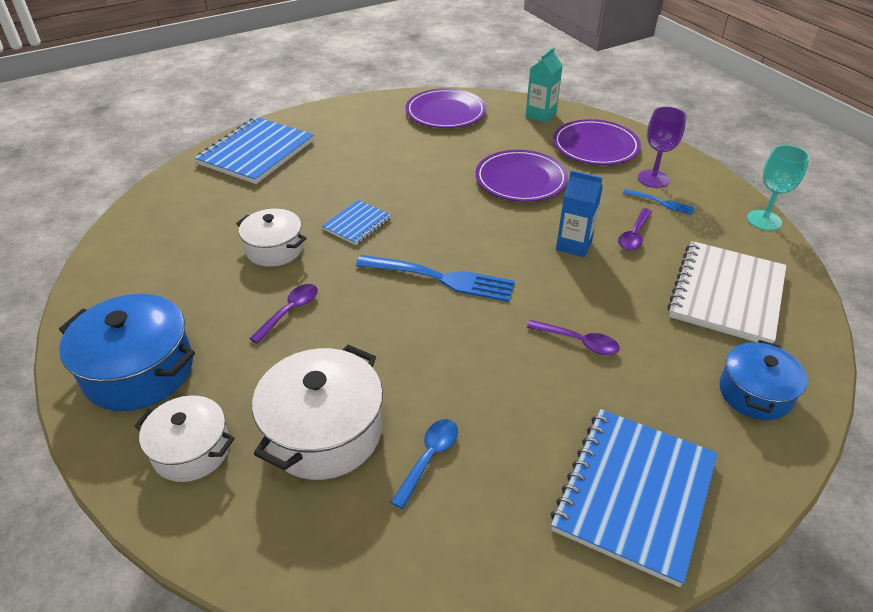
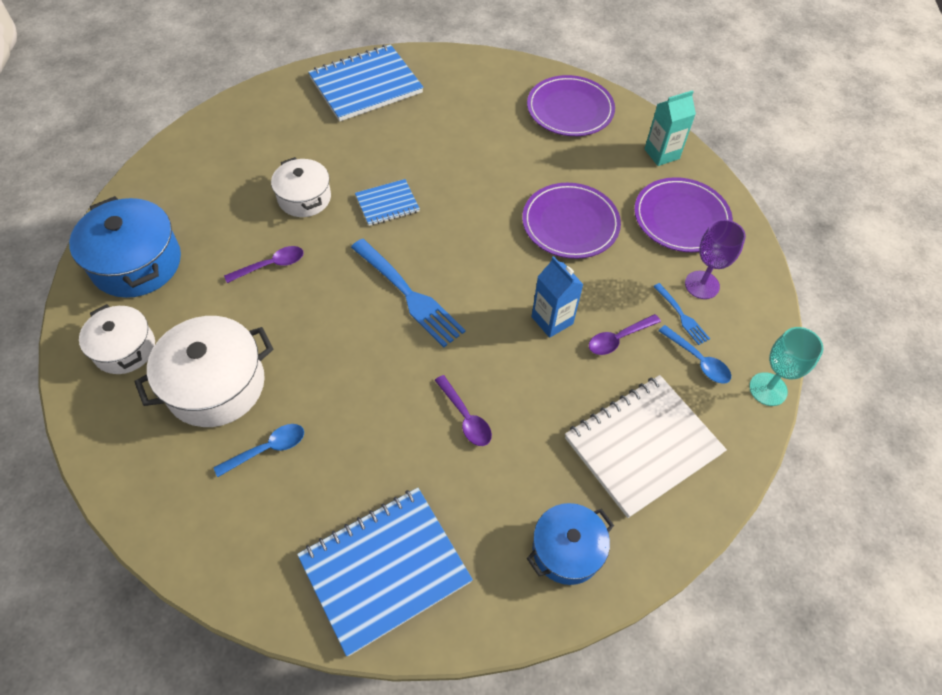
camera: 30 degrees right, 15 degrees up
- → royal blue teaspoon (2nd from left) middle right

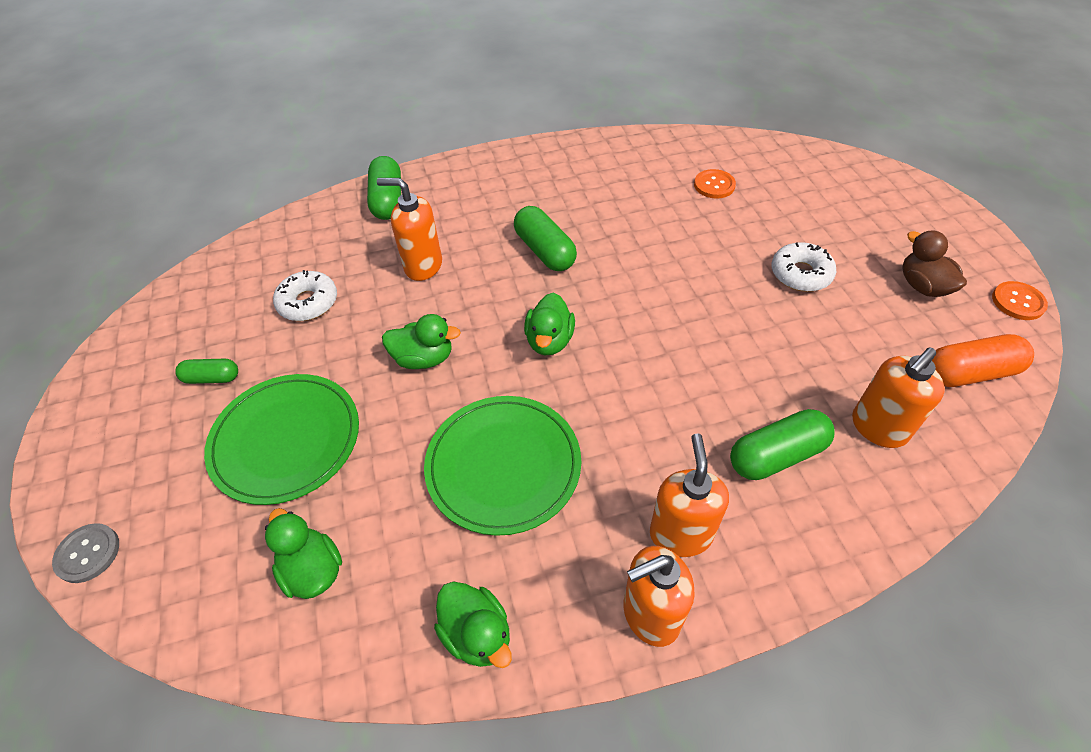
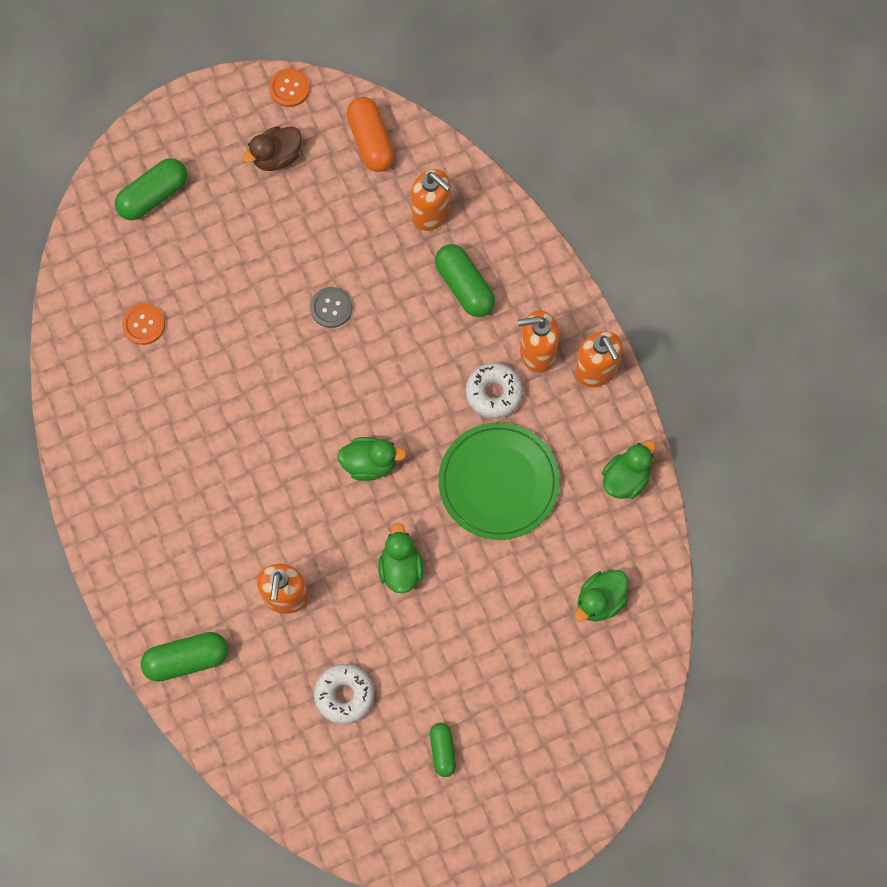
camera: 100 degrees left, 20 degrees up
leaf-green pill (3rd from left in the first image) top centre → leaf-green pill (1st from left) top left, moved
white doughnut (2nd from left) middle right → white doughnut (2nd from left) centre, moved
leaf-green dinner plate (1st from left) middle left → -
ash-grey sewing button bottom left → ash-grey sewing button centre, moved

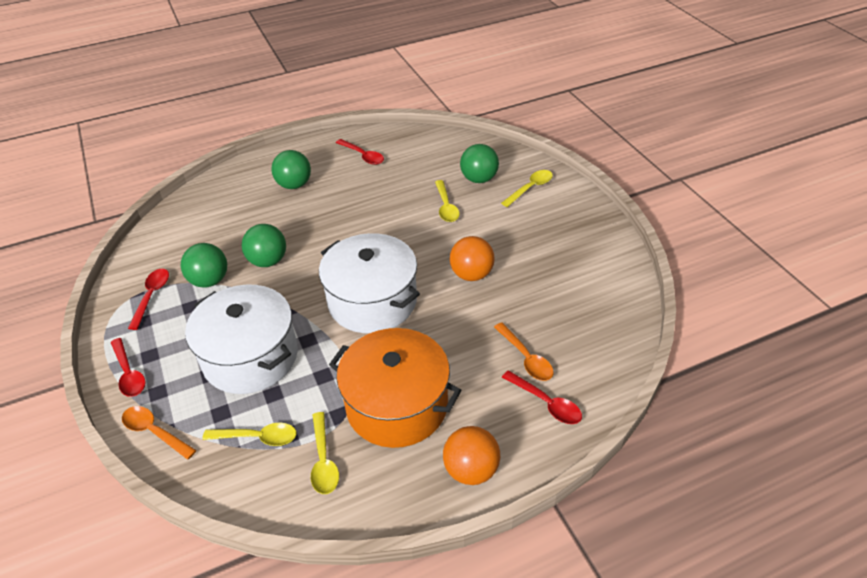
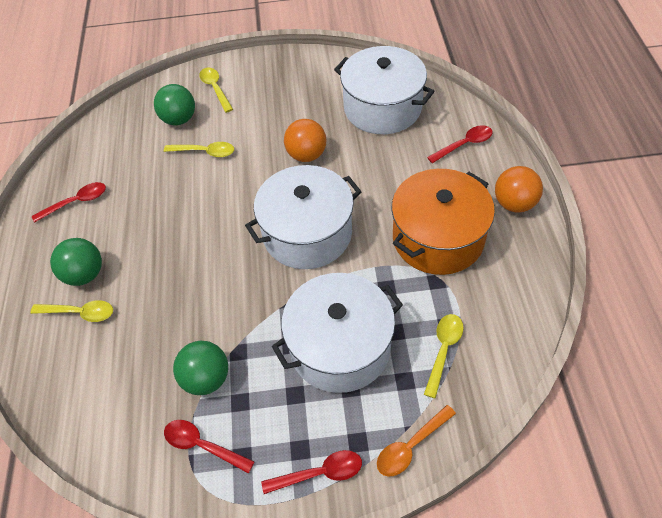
camera: 70 degrees left, 10 degrees up
leaf-green sphere (2nd from left) middle left → -
orange-coloured teaspoon (2nd from left) centre → -
bright yellow teaspoon (2nd from left in the first image) bottom centre → bright yellow teaspoon (1st from left) middle left, moved
- → white stockpot (3rd from left) top centre

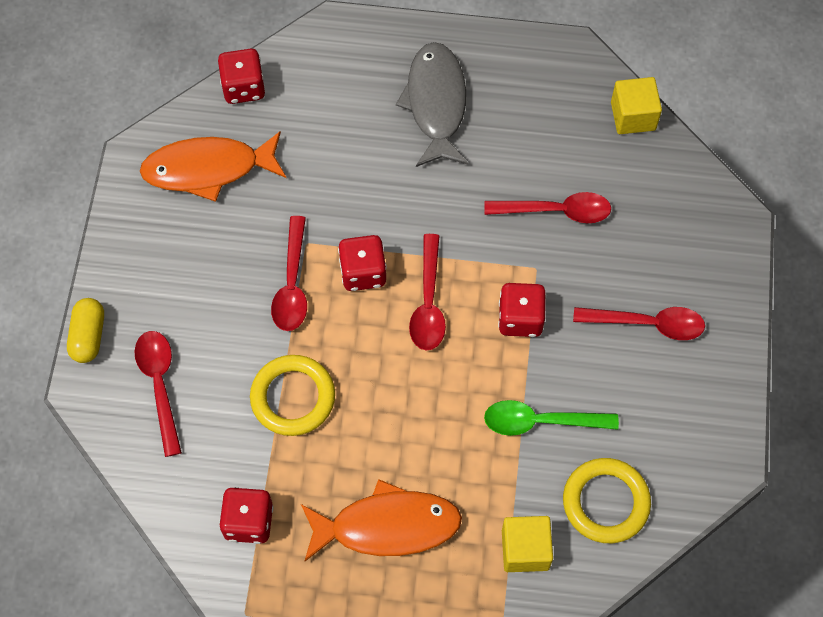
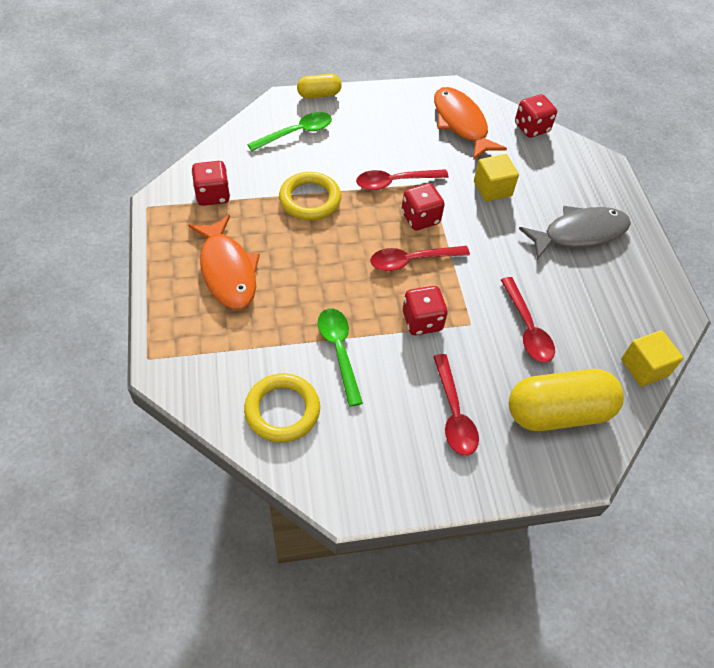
camera: 70 degrees right, 10 degrees down
red teaspoon (1st from left) middle left → leaf-green teaspoon (1st from left) top centre
bright yellow block (1st from left) bottom centre → bright yellow block (1st from left) top right, moved
- → bright yellow pill (2nd from left) middle right

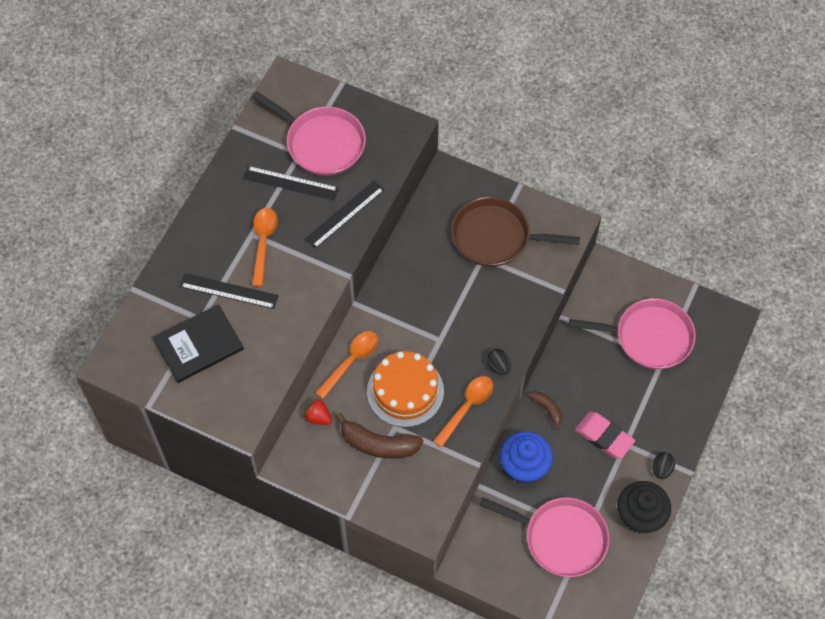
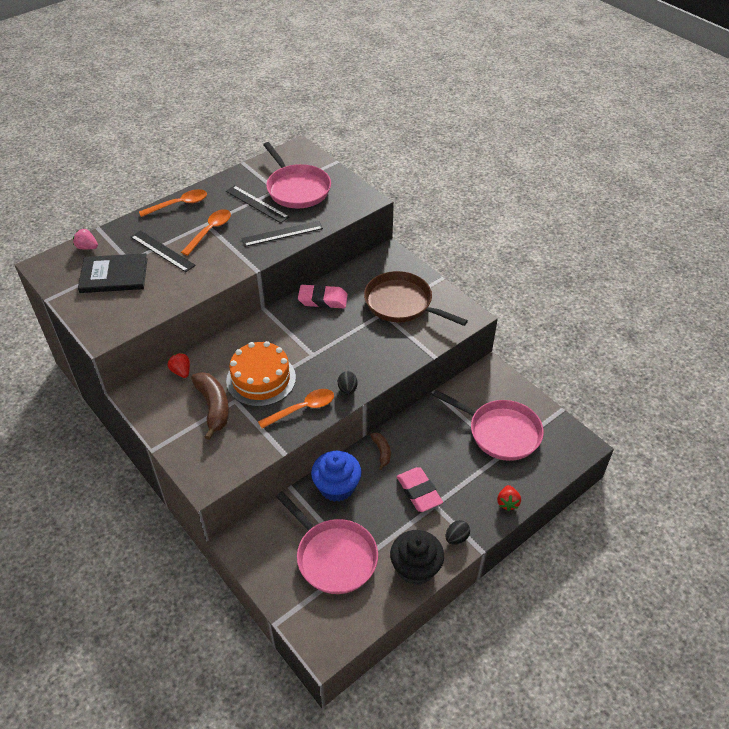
camera: 25 degrees right, 15 degrees down
orange-coloured teaspoon (2nd from left in the first image) centre → orange-coloured teaspoon (1st from left) top left, moved
russet banana fruit (1st from left) bottom centre → russet banana fruit (1st from left) middle left, 150 degrees counterclockwise
- → pink strawberry top left
- → pink gum eraser (1st from left) centre
- → red strawberry (2nd from left) bottom right

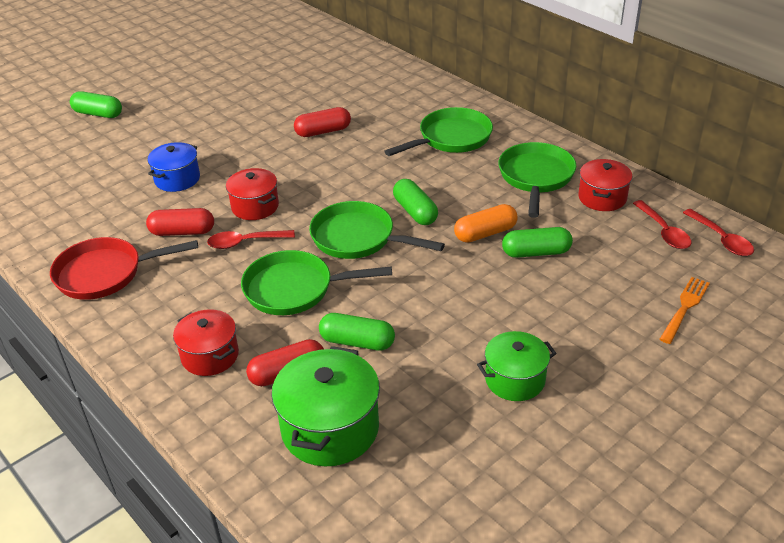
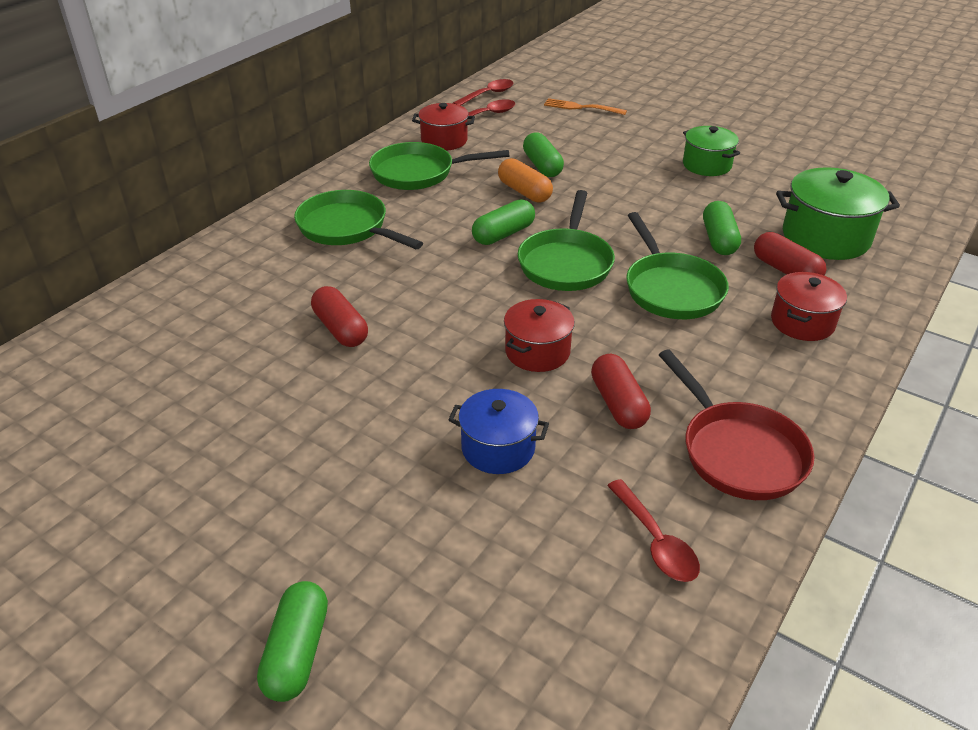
camera: 105 degrees left, 0 degrees up
red teaspoon (1st from left in the first image) middle left → red teaspoon (3rd from left) bottom right, moved

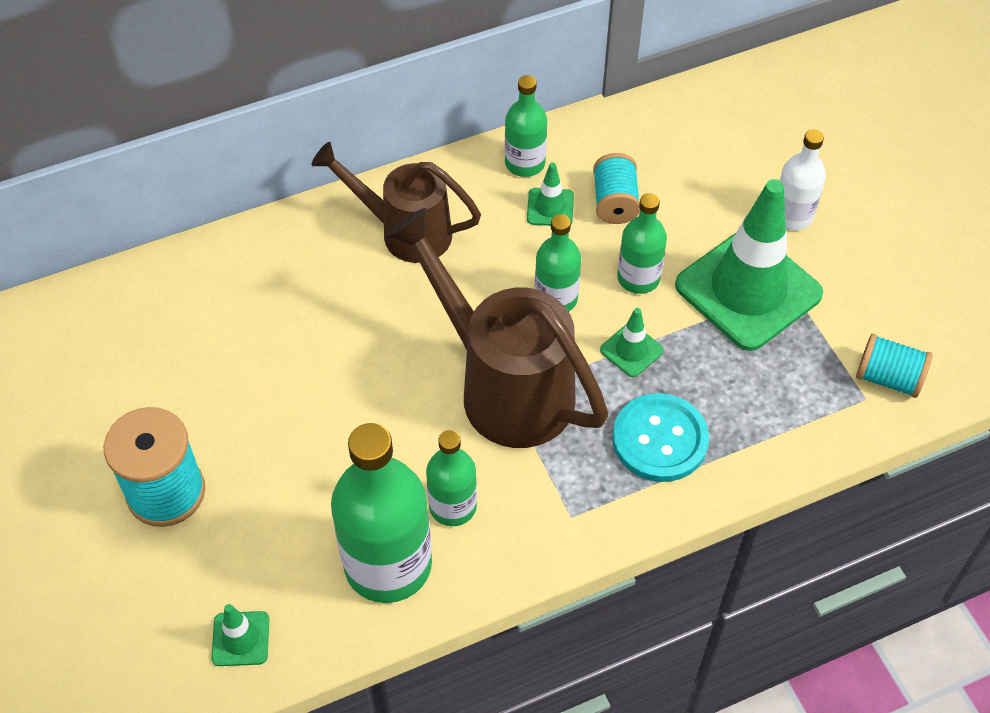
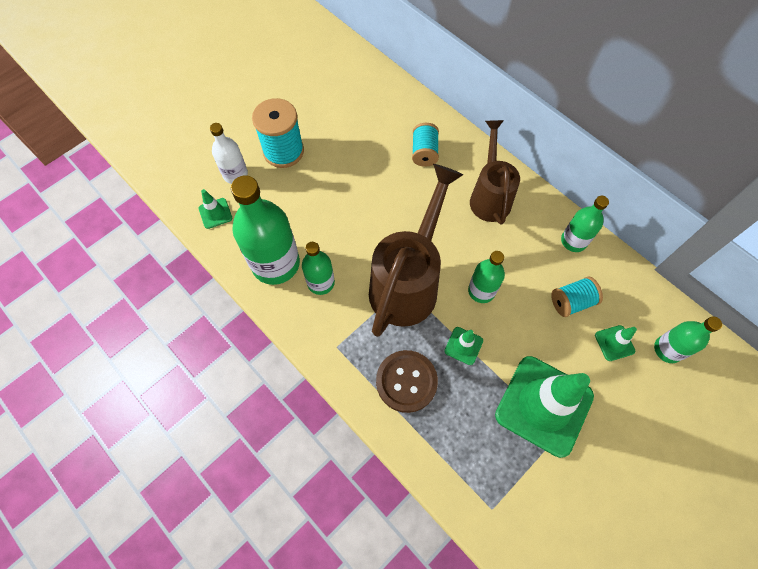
camera: 70 degrees right, 10 degrees up
white flask top right → white flask top left, moved
leaf-green road cone (2nd from left in the first image) top centre → leaf-green road cone (4th from left) middle right, moved
leaf-green flask (5th from left) centre → leaf-green flask (5th from left) middle right, moved
teal bobbin (3rd from left in the first image) middle right → teal bobbin (2nd from left) top centre, moved
teal sewing button middle right → russet sewing button bottom centre

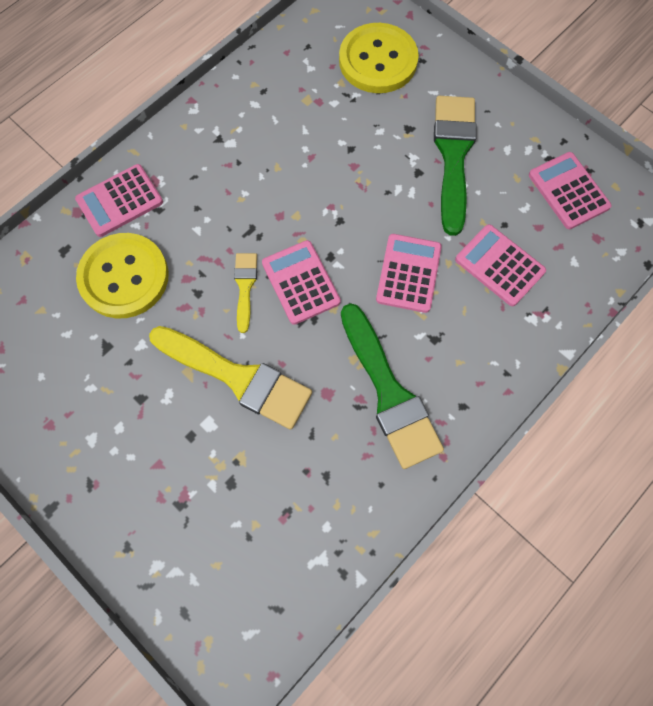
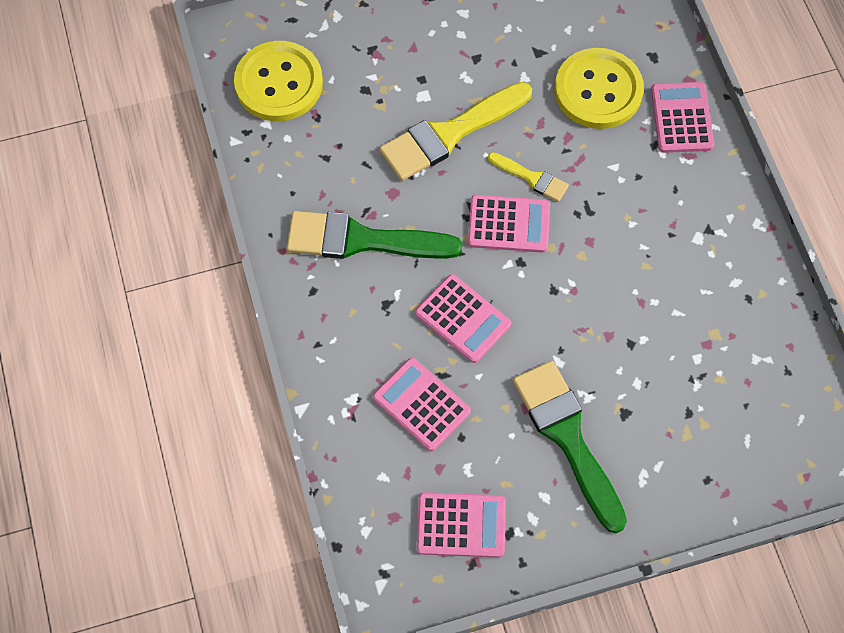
camera: 120 degrees right, 5 degrees down
bright yellow sewing button (2nd from left in the first image) top centre → bright yellow sewing button (1st from left) top left, moved
leaf-green paintbrush (2nd from left) top right → leaf-green paintbrush (2nd from left) bottom right, 150 degrees counterclockwise
pink calculator (4th from left in the first image) middle right → pink calculator (1st from left) centre, 120 degrees counterclockwise

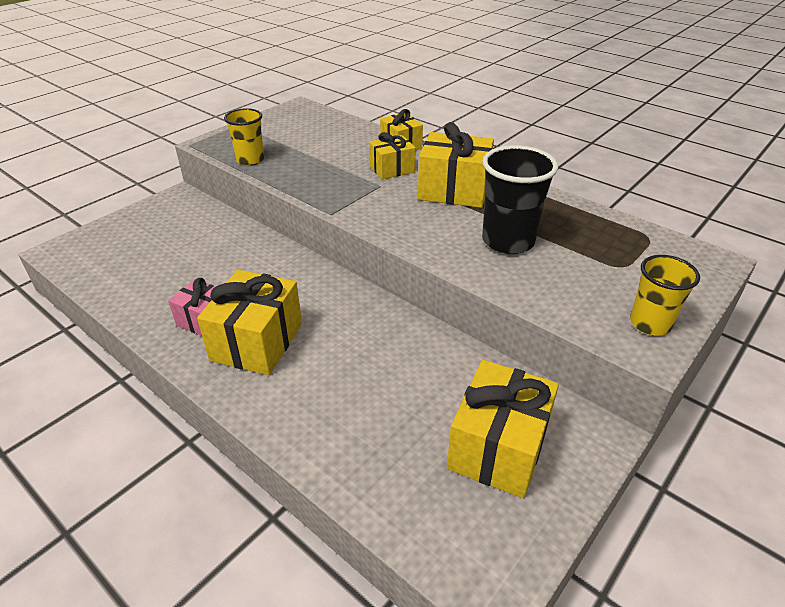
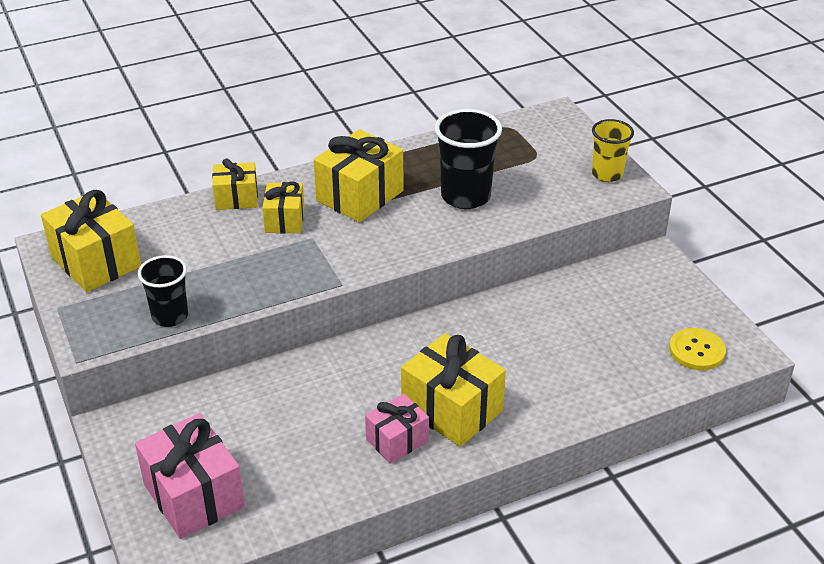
camera: 65 degrees left, 0 degrees up
bright yellow beaker (1st from left) top left → black beaker (1st from left) middle left
bright yellow wrapped gift (5th from left in the first image) bottom centre → bright yellow wrapped gift (1st from left) middle left, moved
- → bright yellow sewing button middle right
- → pink wrapped gift (1st from left) bottom left

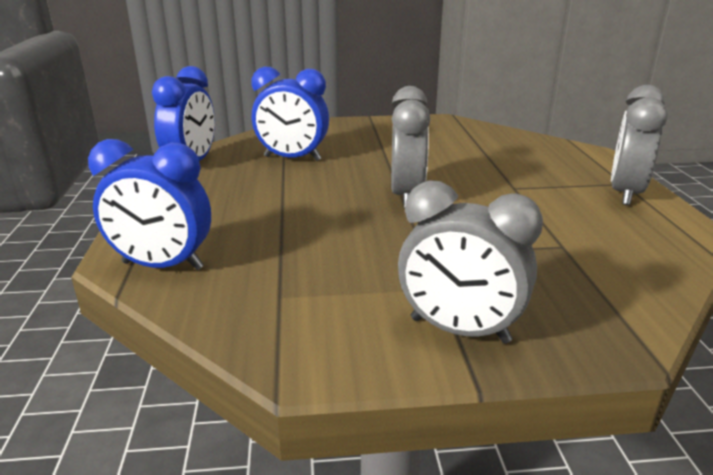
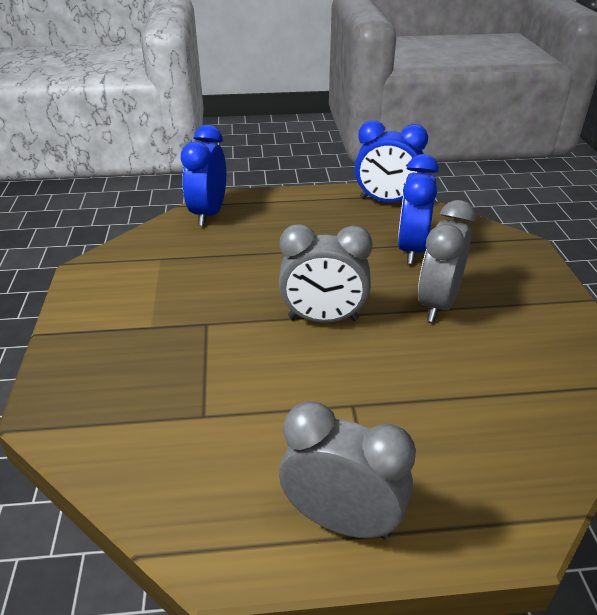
camera: 90 degrees right, 10 degrees up
ash-grey bedside clock (2nd from left in the first image) centre → ash-grey bedside clock (3rd from left) middle right, moved

